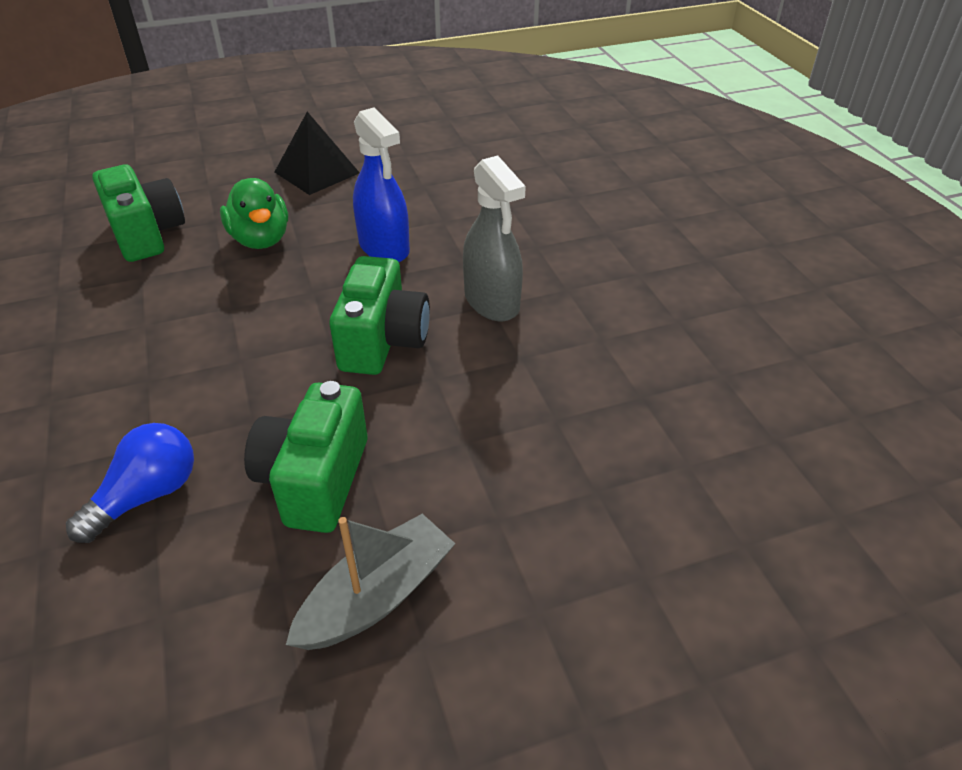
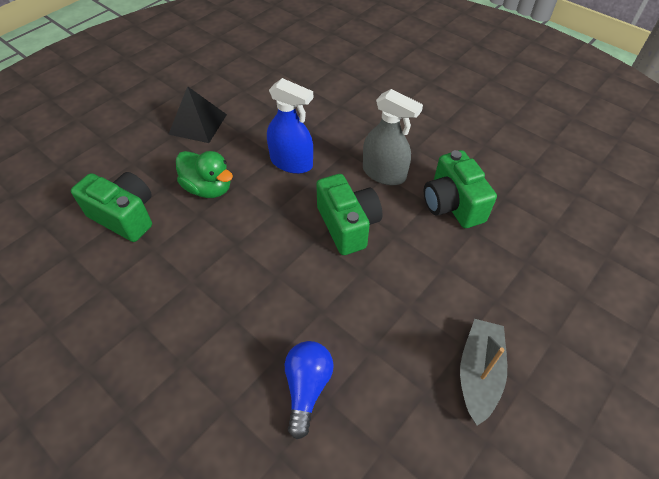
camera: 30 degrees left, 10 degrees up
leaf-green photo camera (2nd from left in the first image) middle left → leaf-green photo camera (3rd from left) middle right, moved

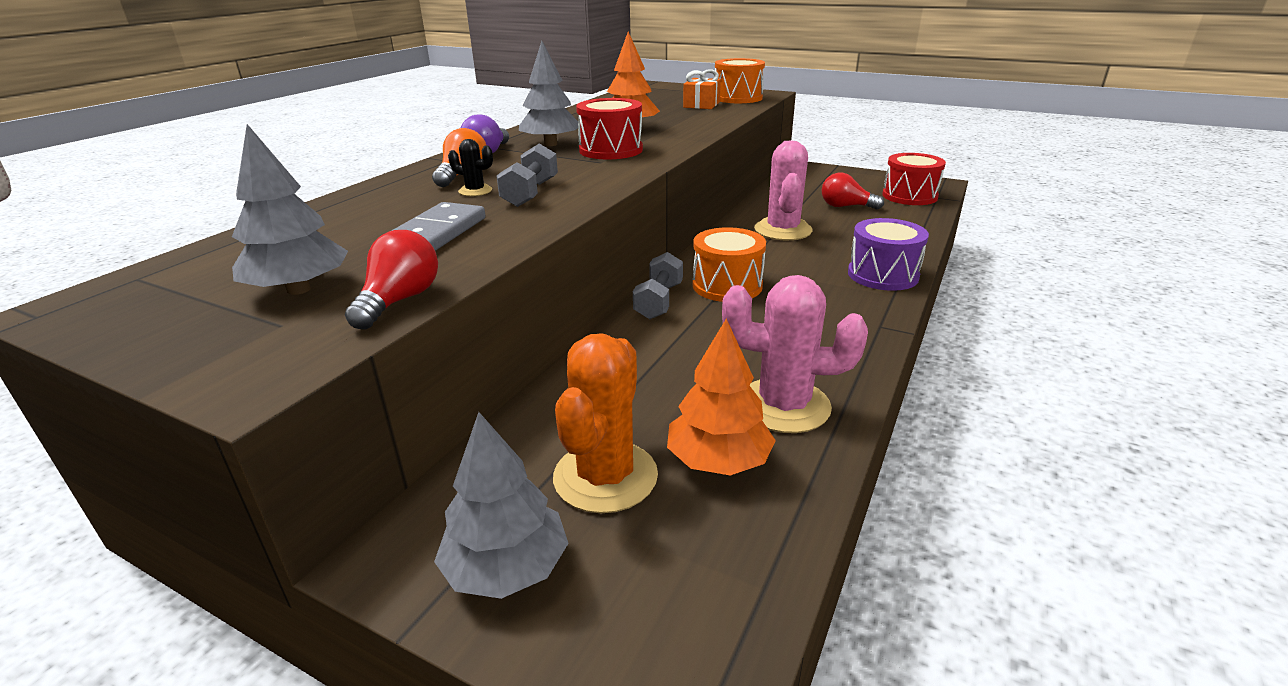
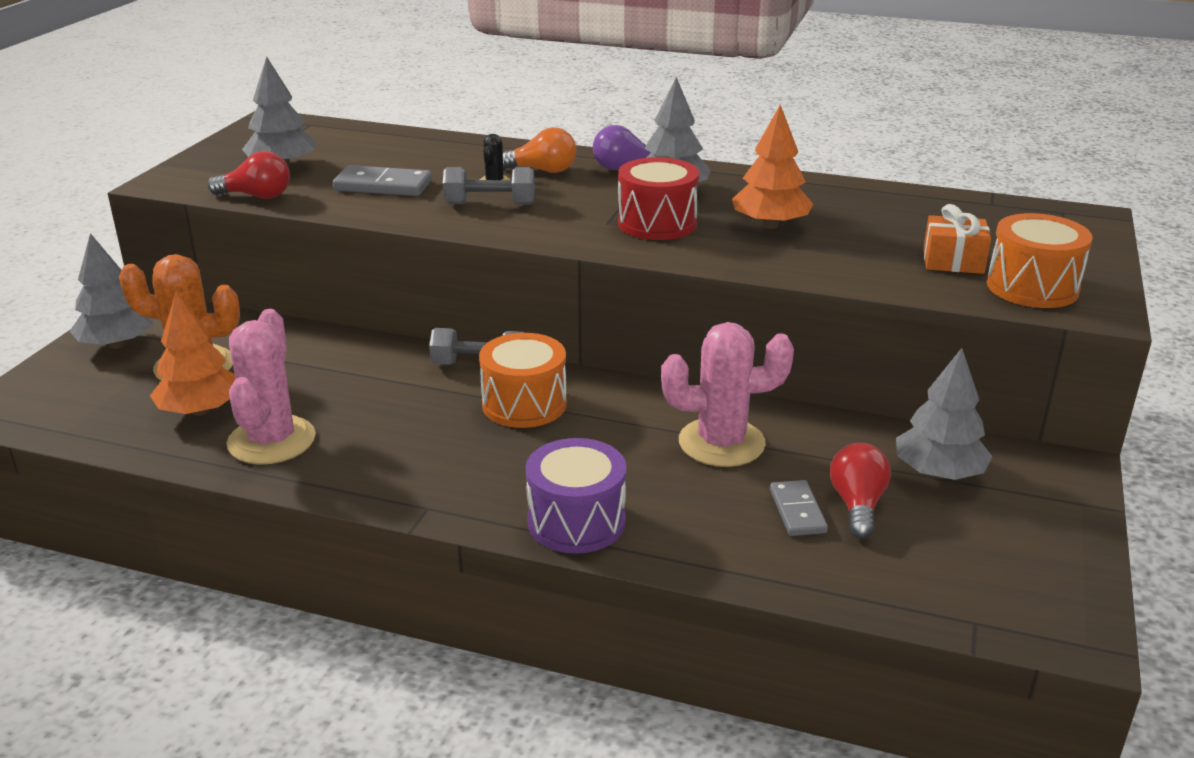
camera: 80 degrees right, 0 degrees up
red drum (2nd from left) top right → -
- → ash-grey toy tree (4th from left) middle right
- → ash-grey domino (2nd from left) bottom right

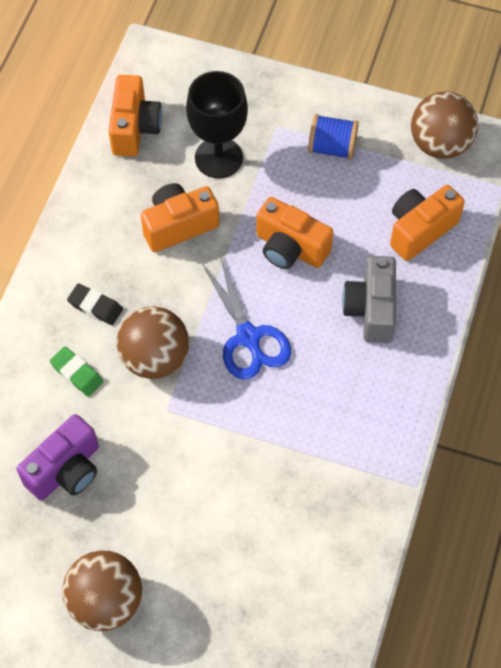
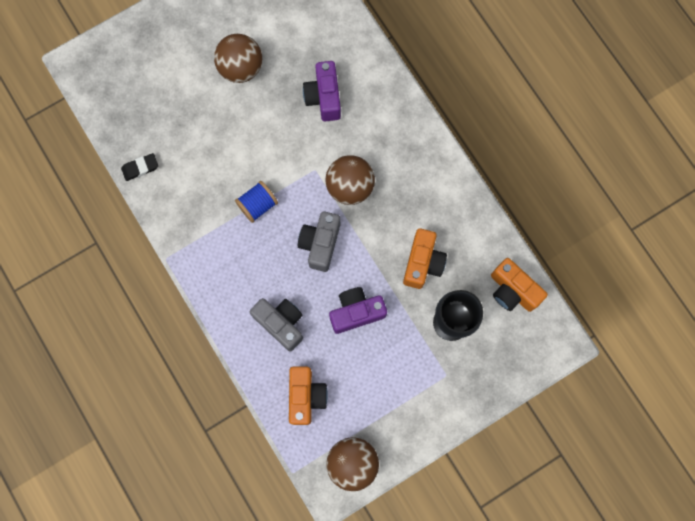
camera: 130 degrees right, 15 degrees up
royal blue bobbin top centre → royal blue bobbin centre, moved
orange-coloured photo camera (3rd from left) centre → royal purple photo camera (2nd from left) centre
royal blue shears centre → ash-grey photo camera (2nd from left) centre
black gum eraser middle left → black gum eraser top left, moved
leaf-green gum eraser middle left → -

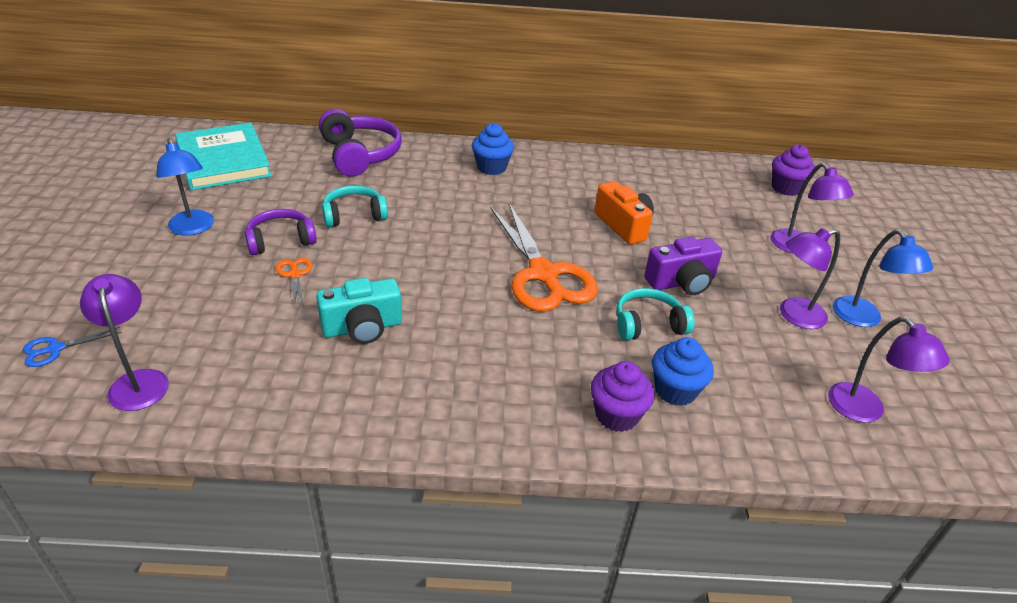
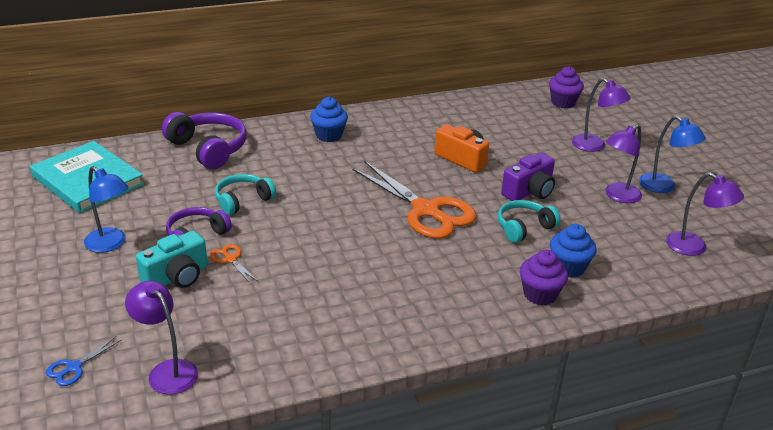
camera: 20 degrees left, 5 degrees down
teal photo camera centre → teal photo camera middle left, moved

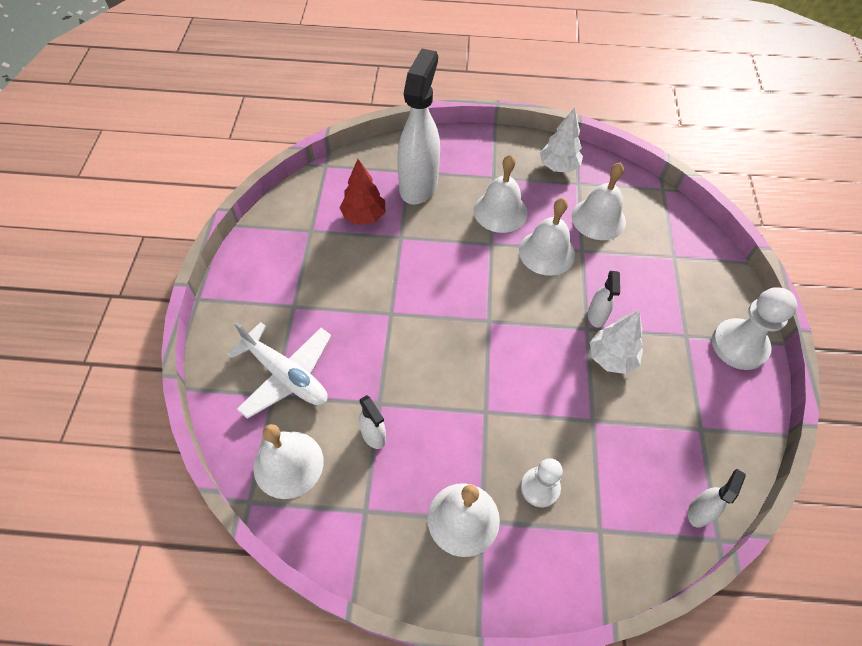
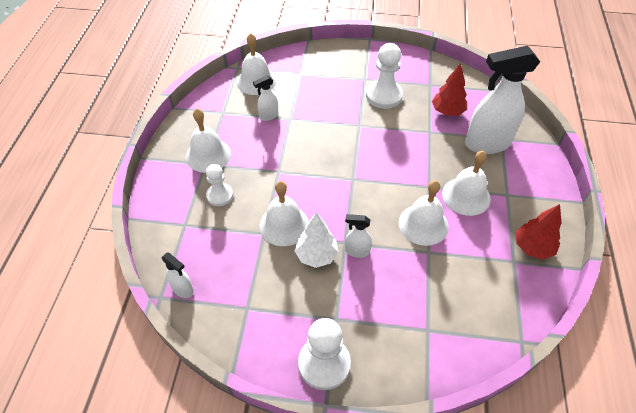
camera: 95 degrees right, 5 degrees down
white spray cleaner (2nd from left in the first image) top centre → white spray cleaner (4th from left) top right, 150 degrees clockwise
white toy tree (1st from left) top centre → red toy tree (2nd from left) middle right
white hand bell (5th from left in the first image) top right → white hand bell (3rd from left) centre, moved
white aeroplane middle left → -
- → white pawn (3rd from left) top centre

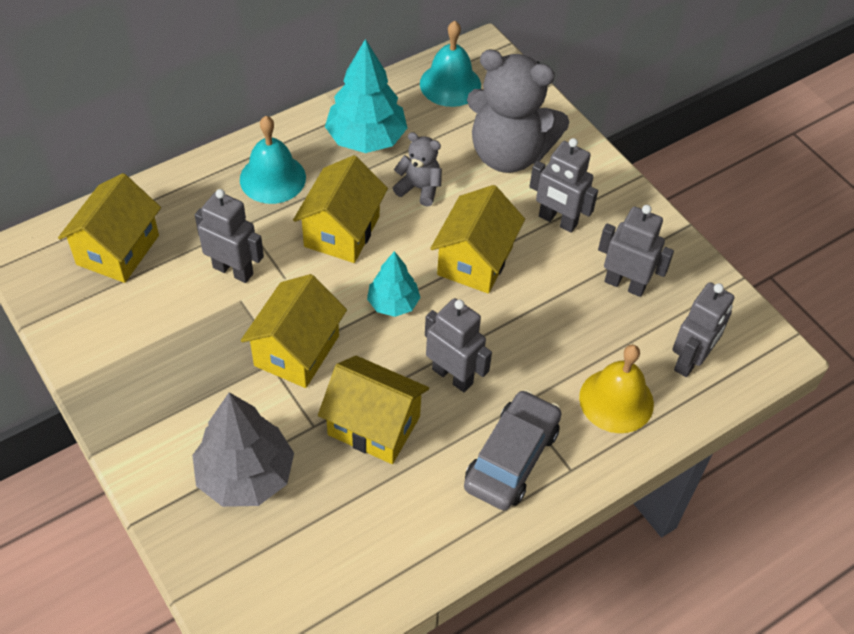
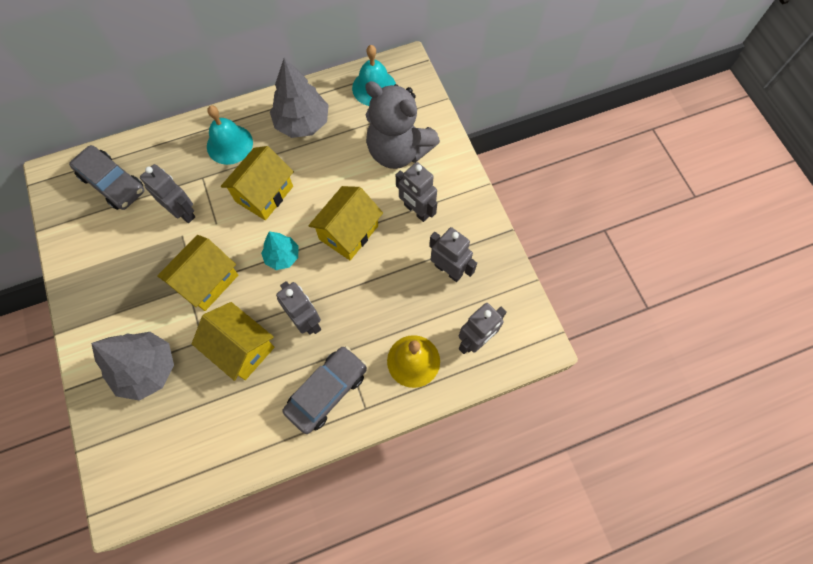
camera: 15 degrees right, 15 degrees up
teal toy tree (1st from left) top centre → ash-grey toy tree (2nd from left) top centre
ash-grey teddy (1st from left) top centre → -
bright yellow house (1st from left) middle left → ash-grey car (1st from left) top left

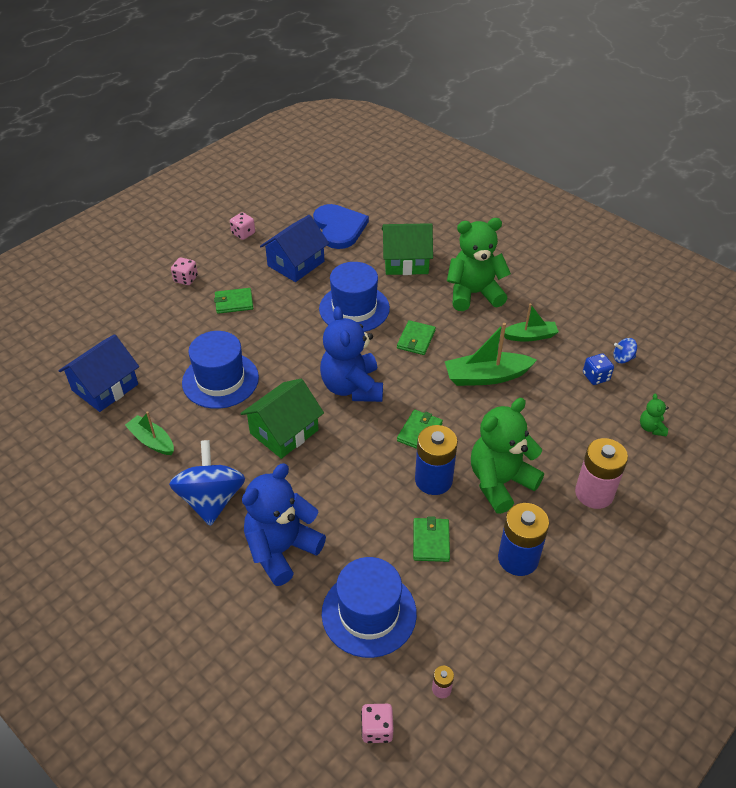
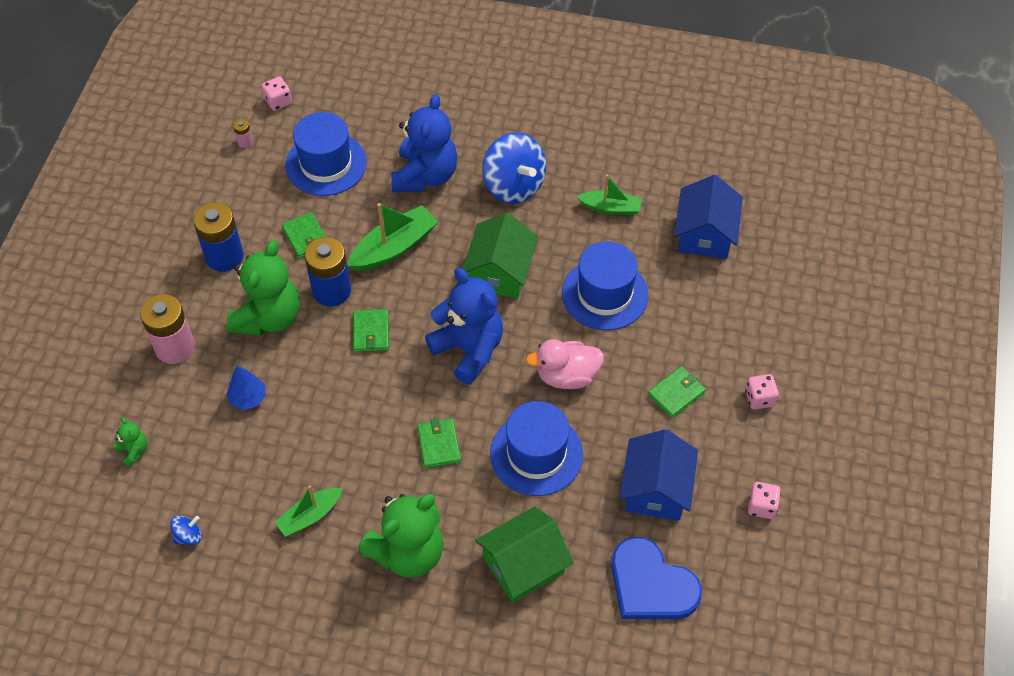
camera: 150 degrees right, 10 degrees up
leaf-green boat (2nd from left) middle right → leaf-green boat (2nd from left) centre, moved
royal blue dice middle right → -
- → pink toy duck centre
- → royal blue toy tree middle left

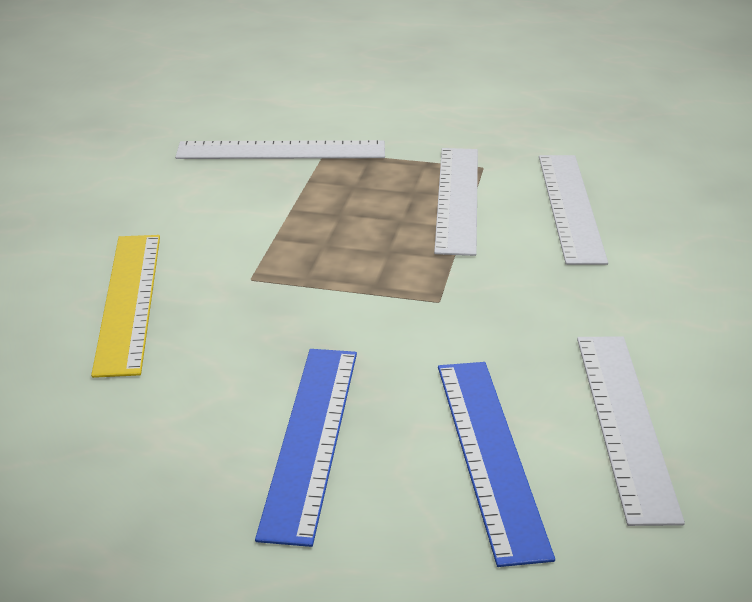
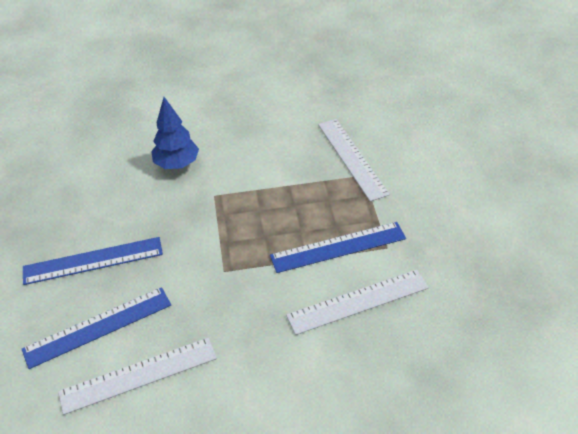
camera: 70 degrees right, 15 degrees up
white straightedge (2nd from left) centre → royal blue straightedge (3rd from left) centre
bright yellow straightedge middle left → royal blue toy tree top left

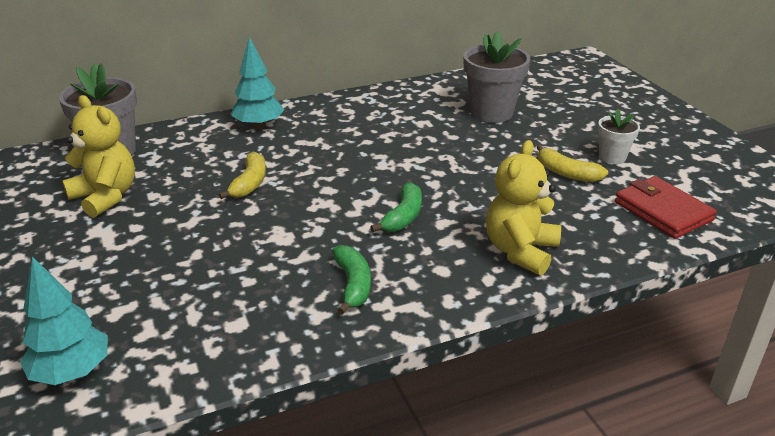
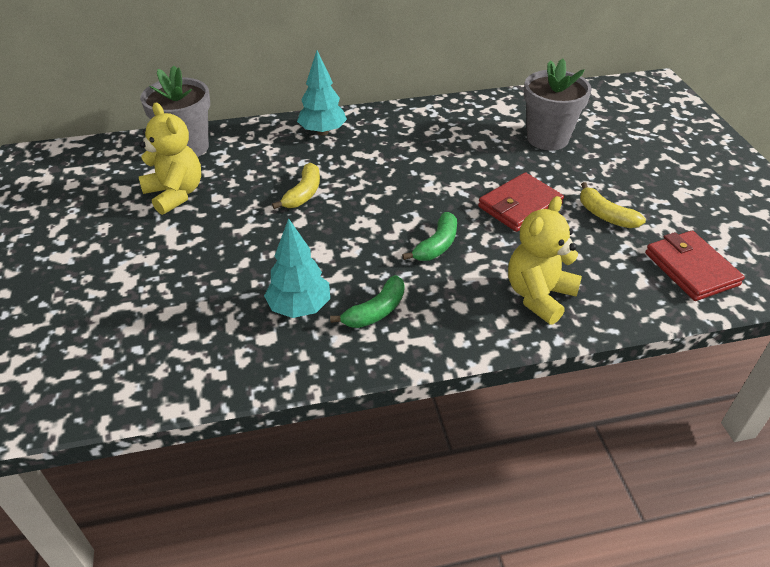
camera: 10 degrees right, 10 degrees up
white plant pot top right → -
leaf-green banana fruit (1st from left) centre, 45 degrees clockwise
teal toy tree (1st from left) bottom left → teal toy tree (1st from left) centre, moved
- → red billfold (1st from left) middle right

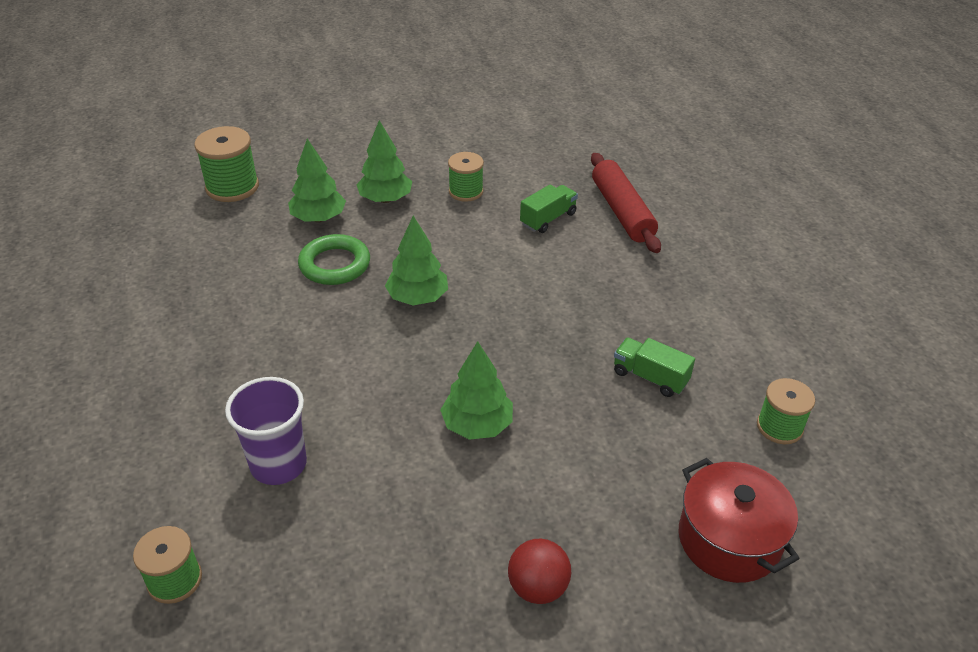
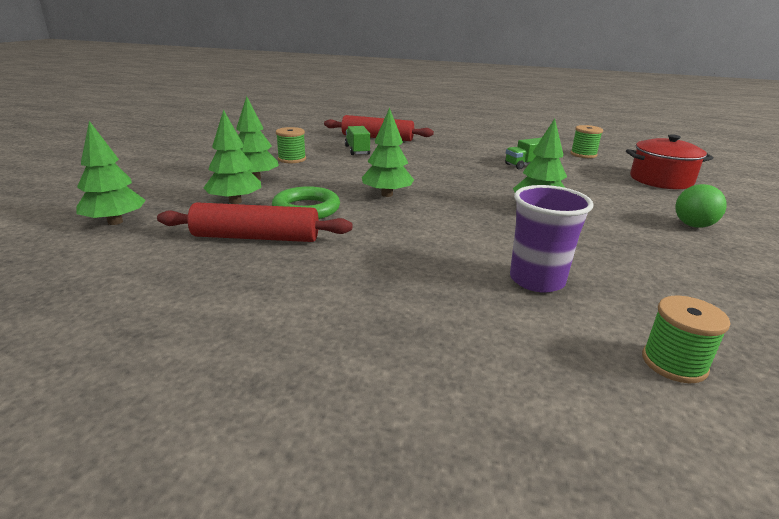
camera: 60 degrees left, 15 degrees down
leaf-green bobbin (2nd from left) top left → leaf-green toy tree (1st from left) middle left
red sphere bottom centre → leaf-green sphere middle right
- → red rolling pin (1st from left) middle left

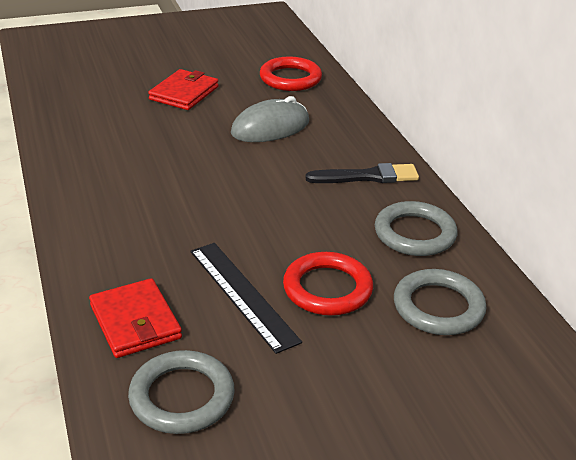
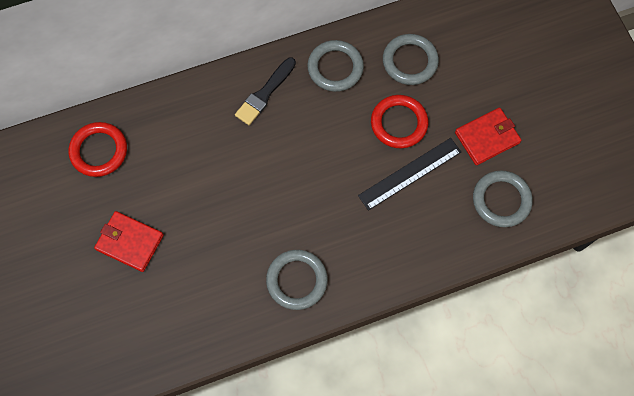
camera: 90 degrees left, 35 degrees up
ash-grey mouse top centre → -
black paintbrush centre → black paintbrush top centre, 135 degrees counterclockwise
red billfold (1st from left in the first image) bottom left → red billfold (2nd from left) middle right, moved
- → ash-grey torus (1st from left) bottom centre

